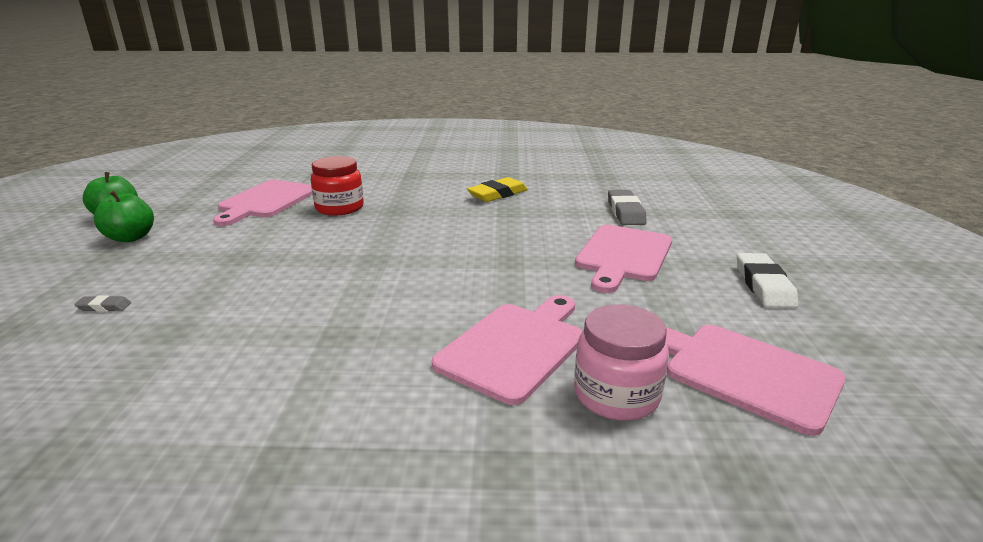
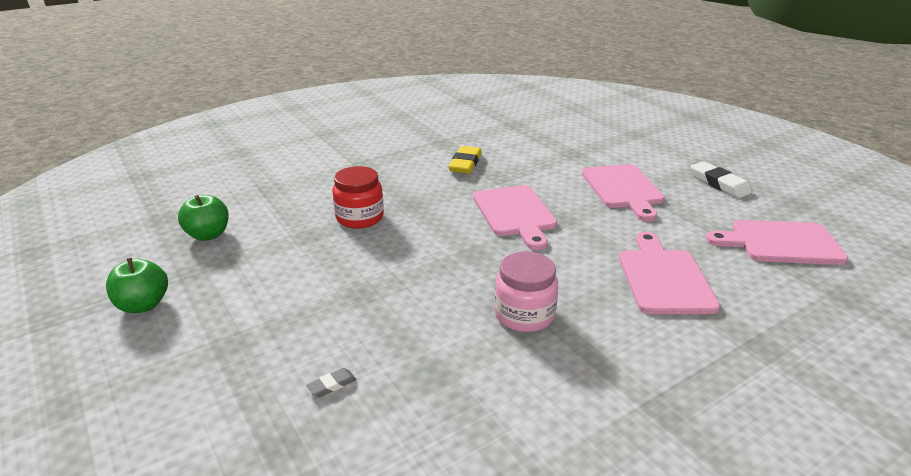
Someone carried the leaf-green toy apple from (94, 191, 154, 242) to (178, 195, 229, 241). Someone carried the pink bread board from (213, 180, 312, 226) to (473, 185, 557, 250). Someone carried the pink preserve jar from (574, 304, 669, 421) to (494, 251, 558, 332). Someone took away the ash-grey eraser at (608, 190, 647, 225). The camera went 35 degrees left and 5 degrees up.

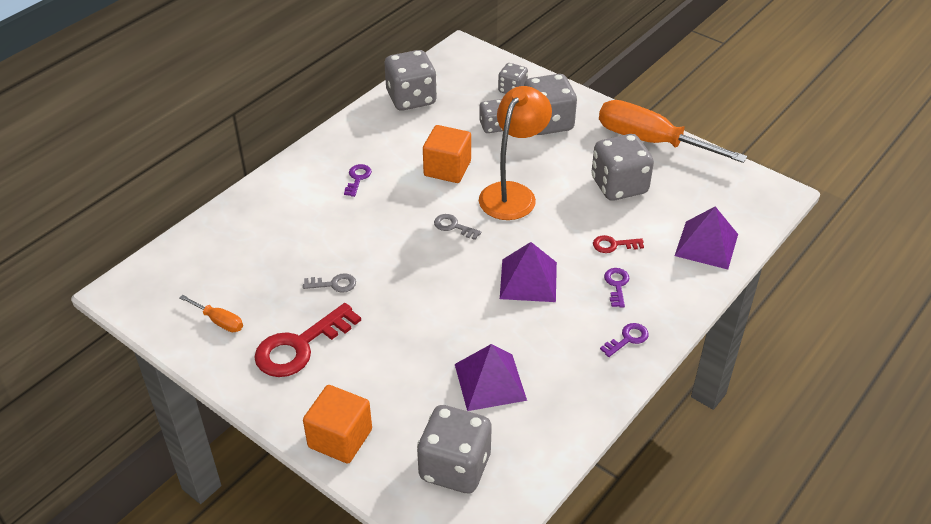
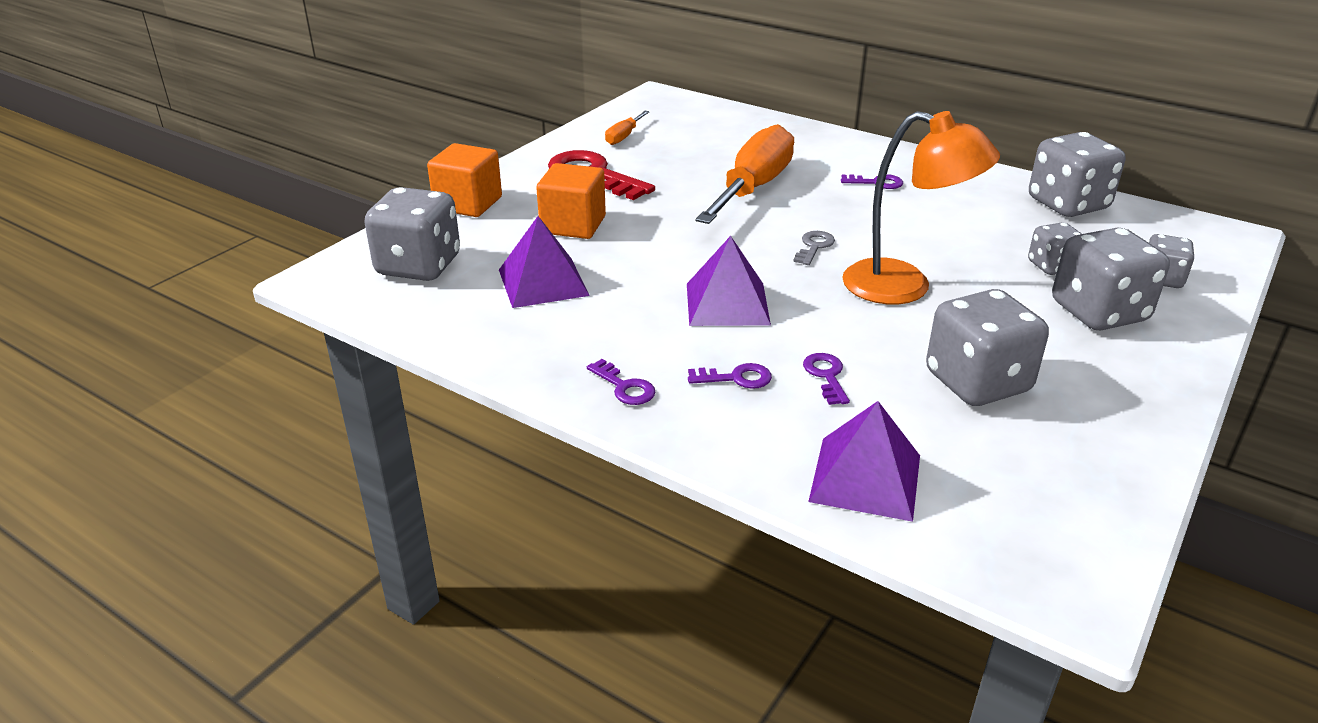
Someone took away the ash-grey key at (303, 273, 356, 293). Someone carried the bright orange block from (423, 125, 471, 183) to (536, 163, 606, 239). Someone repainted the red key at (593, 235, 644, 253), which became the purple key at (803, 353, 850, 405). Someone carried the bright orange screwdriver from (599, 100, 747, 163) to (695, 124, 794, 224). The camera went 85 degrees right and 10 degrees down.

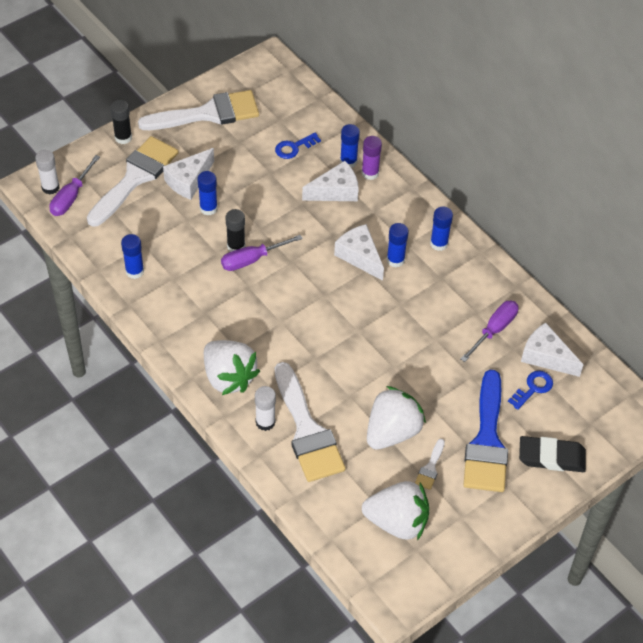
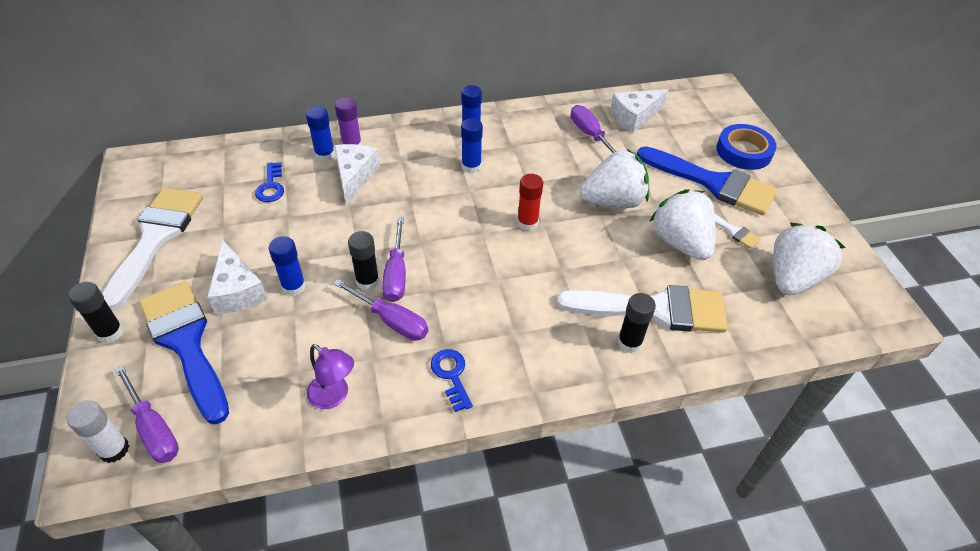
Someone repainted the snow-white paint brush at (87, 136, 179, 227), which became the royal blue paint brush at (139, 281, 229, 424). Someone swapped the royal blue glue stick at (121, 234, 144, 279) for the purple lamp at (307, 344, 354, 409). Someone carried the snow-white berry from (204, 340, 260, 395) to (580, 149, 649, 208). Someone repainted the snow-white glue stick at (255, 386, 276, 431), which became the ebony glue stick at (617, 293, 656, 353). Someone took away the snow-white piece of cheese at (334, 224, 384, 281). Someone carried the royal blue key from (508, 371, 553, 410) to (431, 349, 473, 412). Someone swapped the ebony eraser at (519, 436, 586, 472) for the royal blue tape at (716, 124, 777, 170). Someone put down the purple screwdriver at (334, 279, 428, 341). Someone put down the red glue stick at (517, 174, 543, 231). The camera went 65 degrees left and 5 degrees down.

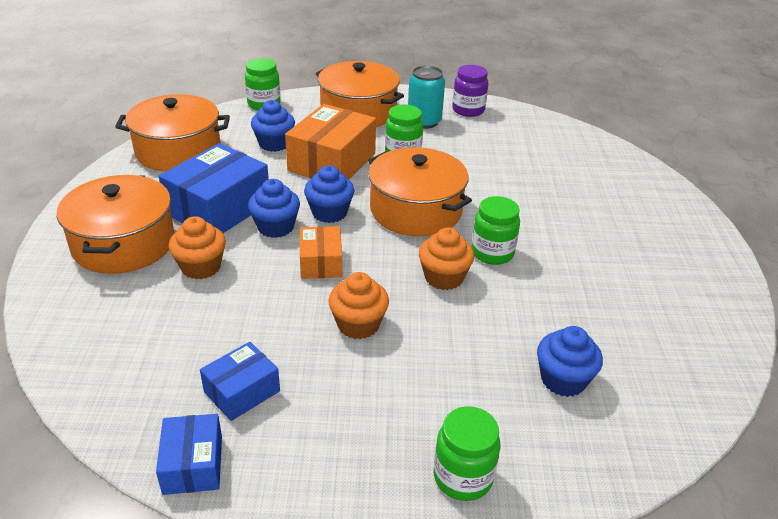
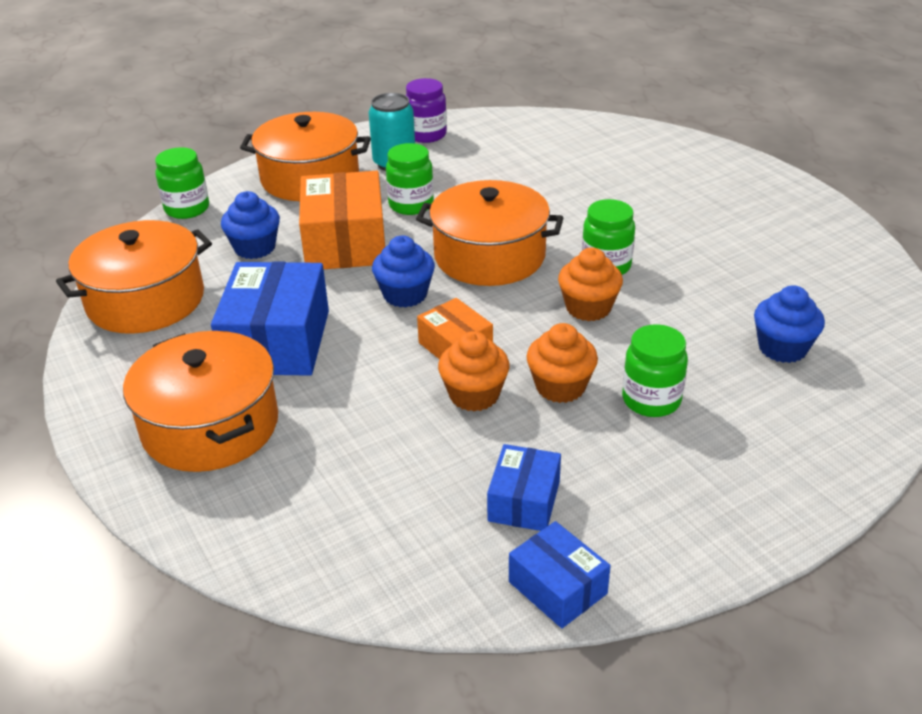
Someone carried the bright orange muffin from (169, 216, 226, 279) to (438, 331, 510, 412). Someone took away the royal blue muffin at (248, 179, 300, 238). Someone carried the leaf-green preserve jar from (434, 406, 501, 501) to (622, 324, 688, 417). The camera went 30 degrees left and 0 degrees up.

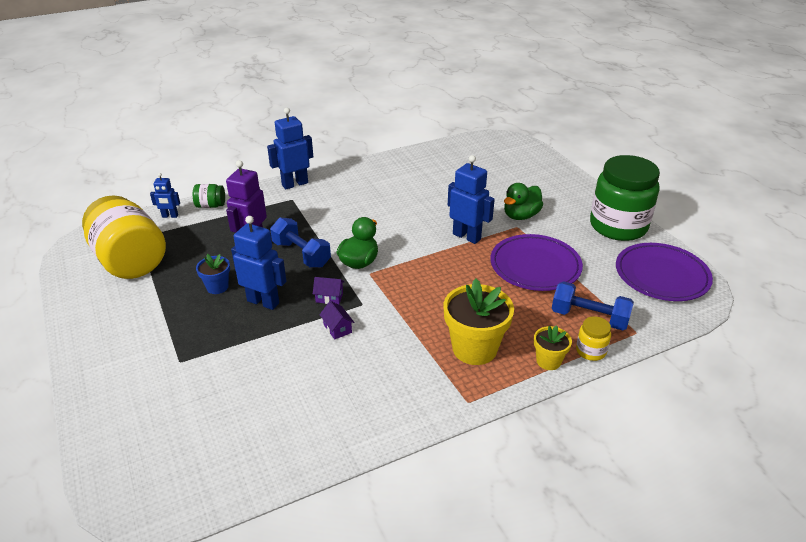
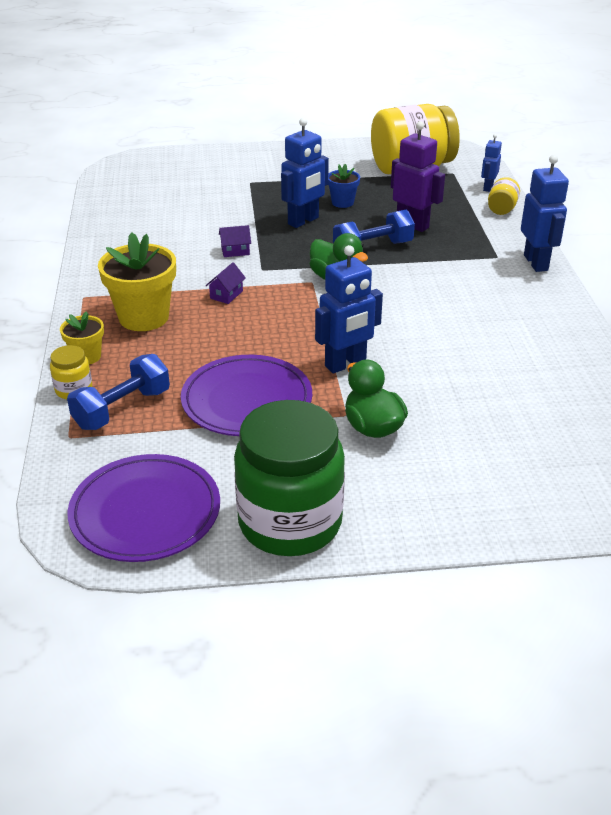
Someone repainted the leaf-green preserve jar at (193, 184, 225, 208), which became the golden preserve jar at (488, 177, 520, 215). Someone carried the purple toy house from (313, 277, 344, 305) to (206, 262, 246, 304). The camera went 110 degrees right and 0 degrees up.

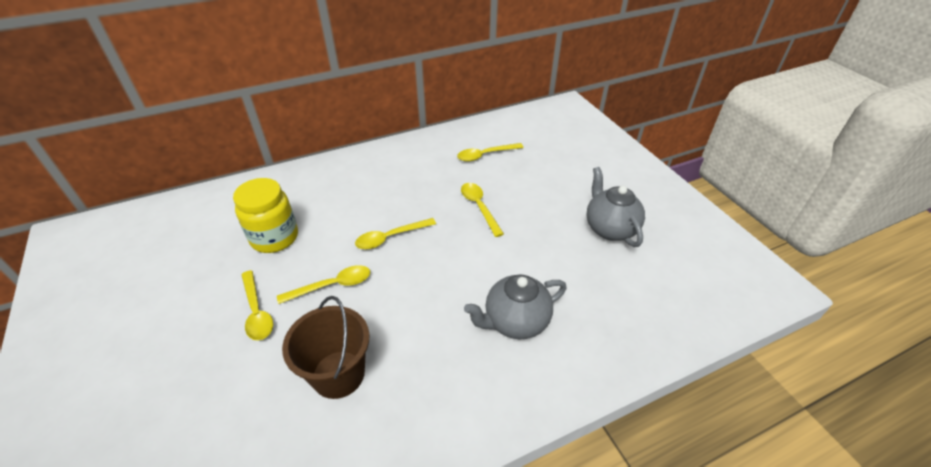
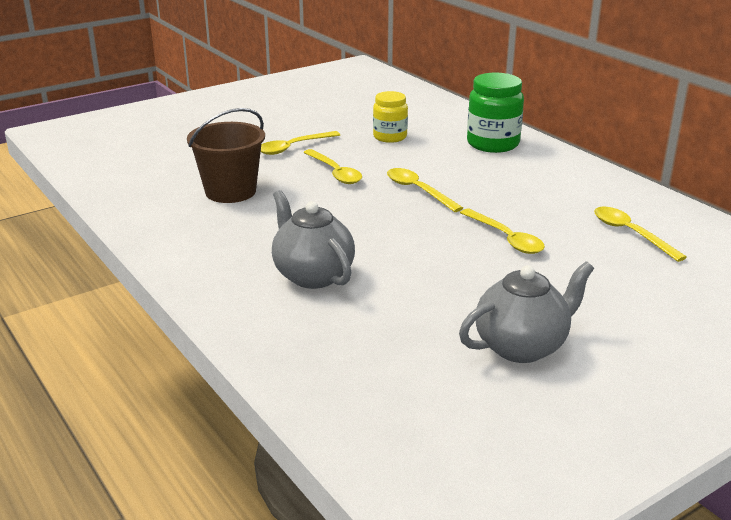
Someone scaled the golden preserve jar at (233, 178, 298, 253) by 0.66. Someone rotated the golden spoon at (461, 183, 504, 237) by 90 degrees clockwise. Someone put down the leaf-green preserve jar at (467, 73, 524, 153). The camera went 80 degrees right and 15 degrees down.

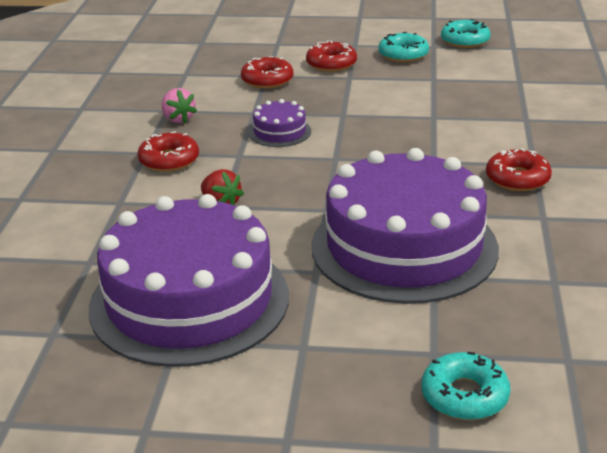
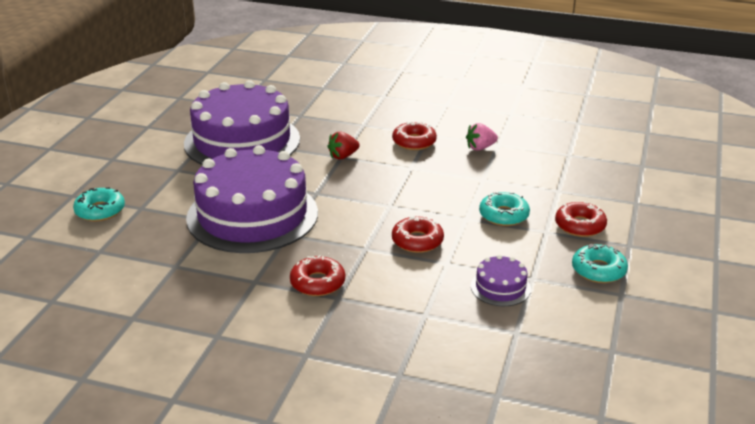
Someone carried the red glazed donut from (241, 56, 293, 89) to (392, 216, 444, 253). Someone carried the purple gateau from (249, 99, 311, 147) to (471, 255, 531, 306). Someone carried the turquoise glazed donut from (441, 19, 491, 48) to (479, 192, 530, 226). The camera went 100 degrees right and 0 degrees up.

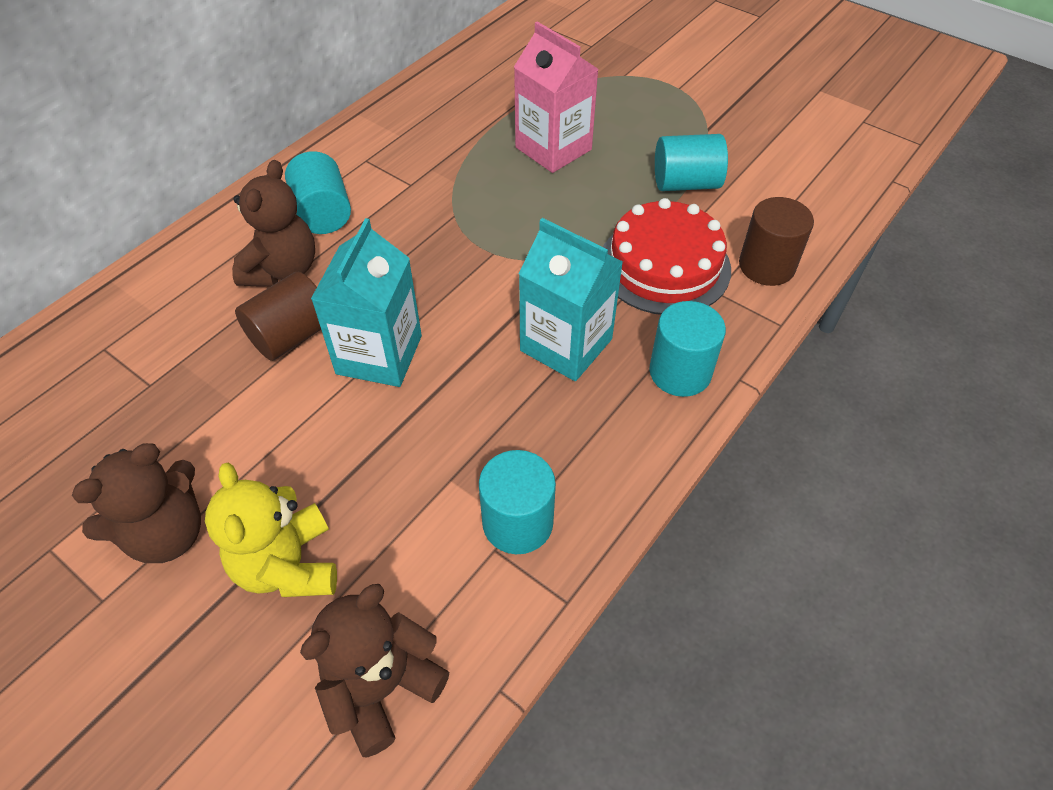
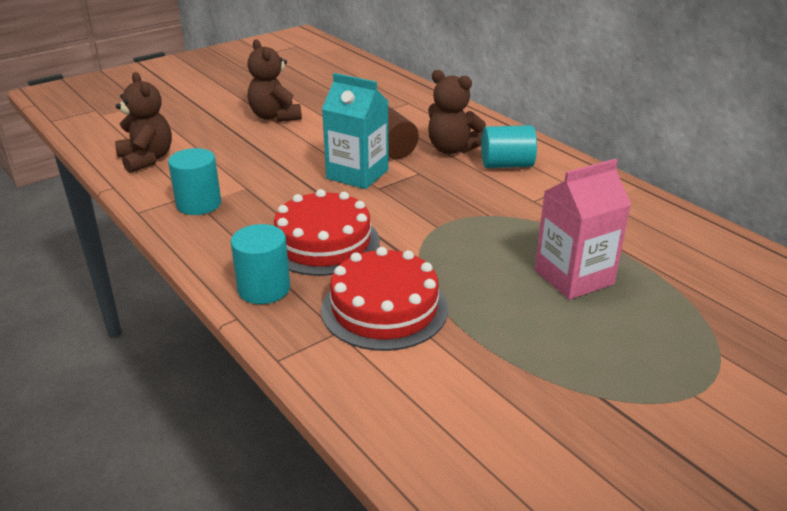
Someone took away the golden teddy bear at (205, 463, 337, 597). Someone swapped the turquoise juice carton at (519, 218, 623, 381) for the red gateau at (274, 189, 380, 276). Someone took away the turquoise solid cylinder at (655, 134, 728, 191). Someone took away the russet solid cylinder at (739, 197, 814, 286). The camera went 105 degrees right and 20 degrees down.

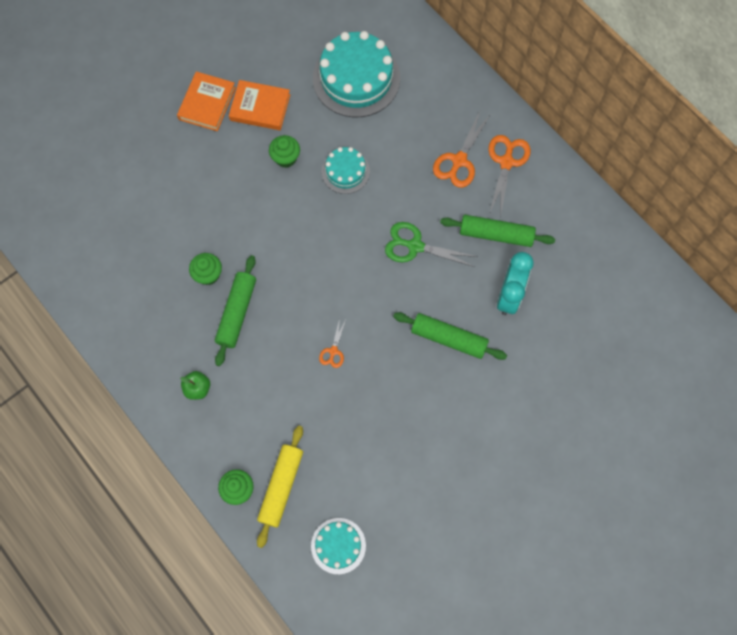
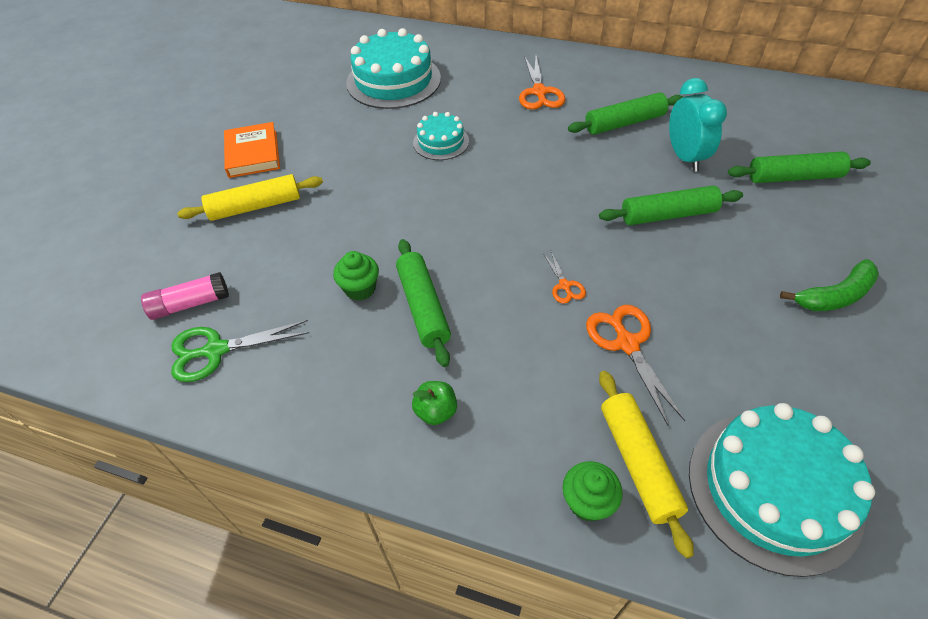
Someone took away the bright orange hardback at (229, 80, 290, 130). Someone took away the leaf-green muffin at (269, 135, 300, 168). Someone scaled the turquoise gateau at (311, 518, 366, 574) by 1.87. Someone carried the leaf-green pair of scissors from (385, 222, 478, 267) to (171, 320, 309, 382). Someone carried the bright orange pair of scissors from (488, 135, 531, 217) to (586, 305, 685, 426). Someone put down the pink glue stick at (141, 272, 229, 320). Someone put down the golden dough roller at (177, 174, 323, 221). Someone put down the leaf-green dough roller at (728, 152, 871, 183). Someone put down the leaf-green banana at (780, 259, 879, 311). The camera went 30 degrees left and 20 degrees down.

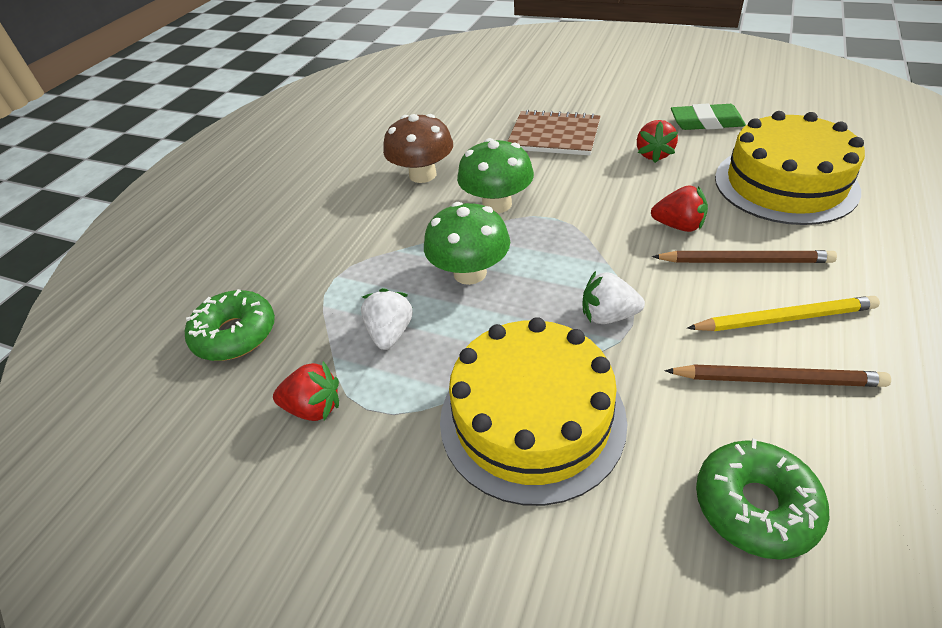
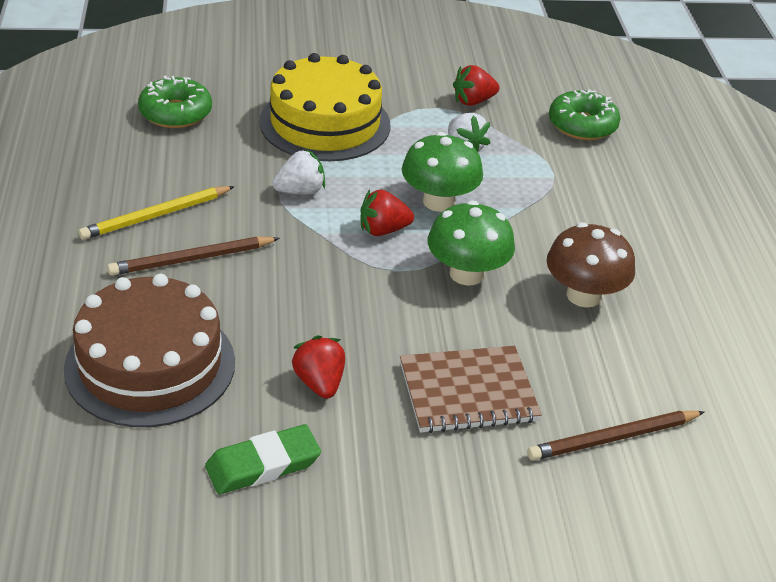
Someone carried the red berry from (651, 185, 708, 232) to (361, 189, 414, 236). Someone carried the russet pencil from (664, 364, 891, 387) to (527, 411, 704, 461). Someone repainted the golden gateau at (715, 111, 865, 225), which became the russet gateau at (64, 274, 235, 427). The camera went 145 degrees right and 5 degrees down.

